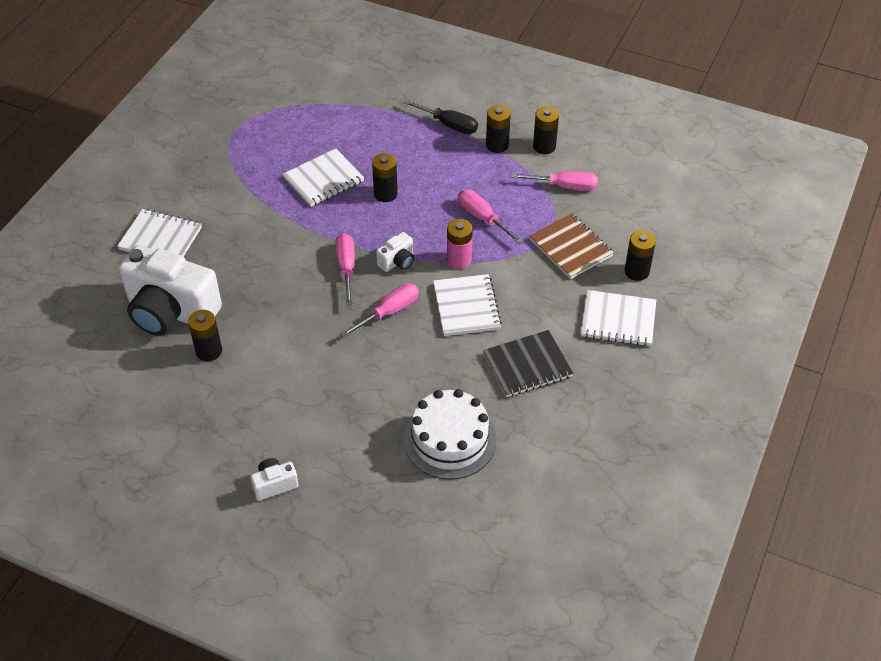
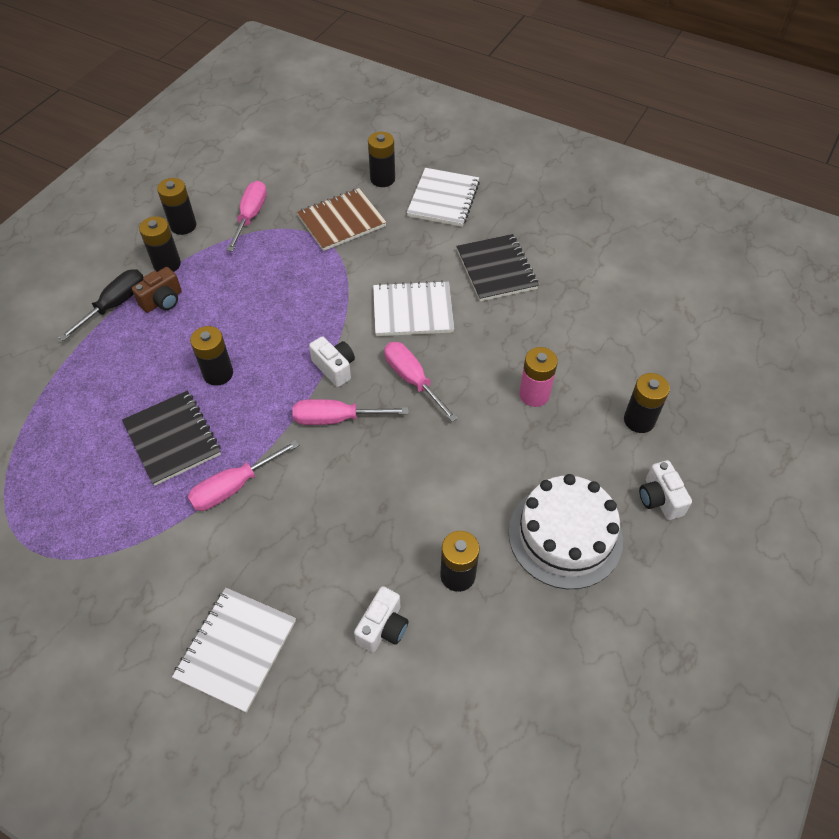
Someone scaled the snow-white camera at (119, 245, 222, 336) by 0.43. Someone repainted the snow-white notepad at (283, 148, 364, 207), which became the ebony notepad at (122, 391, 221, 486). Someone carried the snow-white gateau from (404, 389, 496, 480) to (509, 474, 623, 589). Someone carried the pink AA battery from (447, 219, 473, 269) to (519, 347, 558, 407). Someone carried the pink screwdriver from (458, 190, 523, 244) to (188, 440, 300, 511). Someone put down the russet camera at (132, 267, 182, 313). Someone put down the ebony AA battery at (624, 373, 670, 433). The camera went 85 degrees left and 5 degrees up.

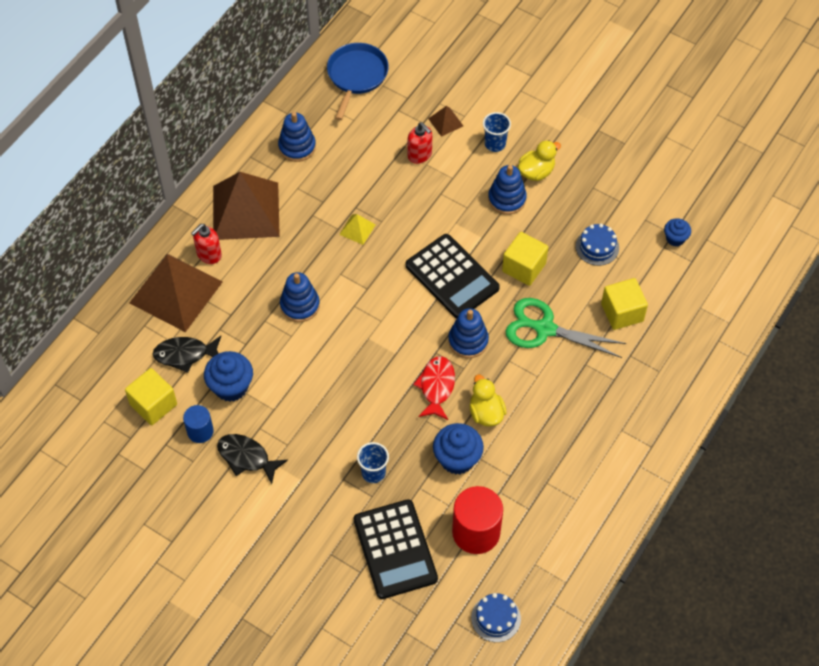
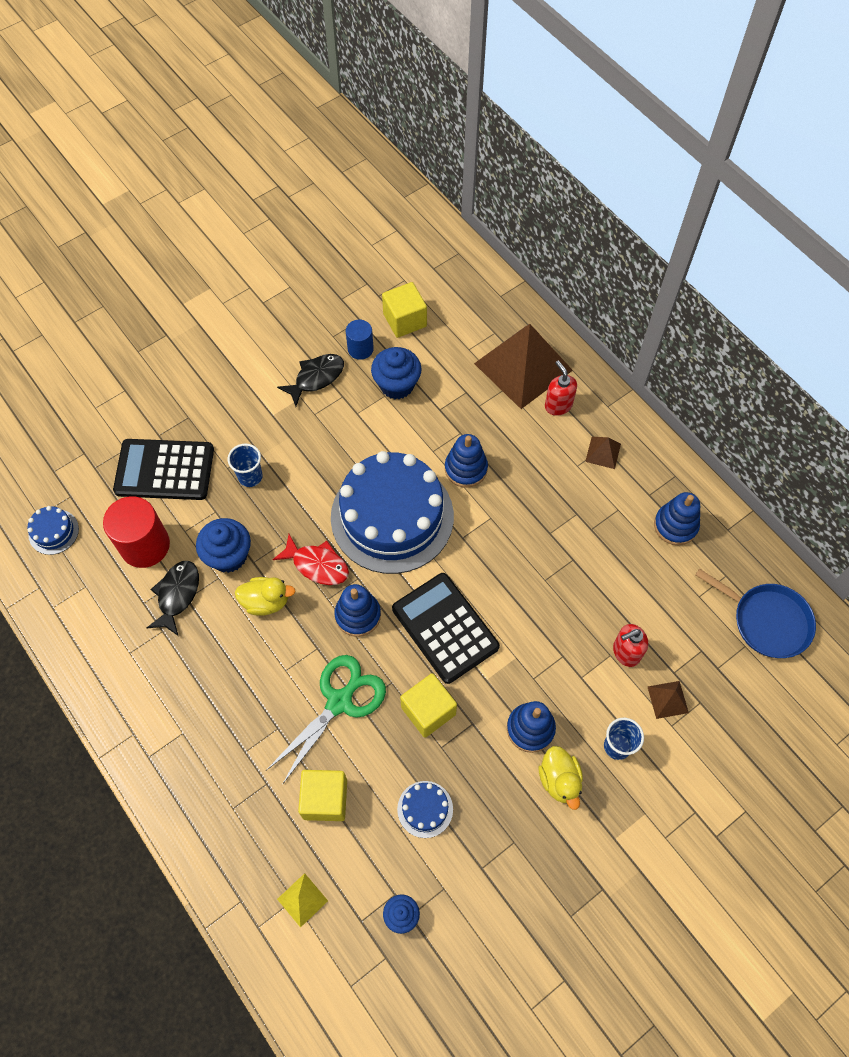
Someone carried the ebony fish figure from (153, 336, 221, 373) to (147, 561, 199, 636). Someone scaled the russet pyramid at (213, 172, 280, 240) by 0.41. Someone carried the golden pyramid from (339, 214, 376, 245) to (277, 873, 328, 928). Someone rotated the ebony pocket calculator at (406, 234, 500, 319) by 75 degrees clockwise. Someone put down the royal blue gateau at (331, 451, 454, 574). The camera went 110 degrees right and 5 degrees up.

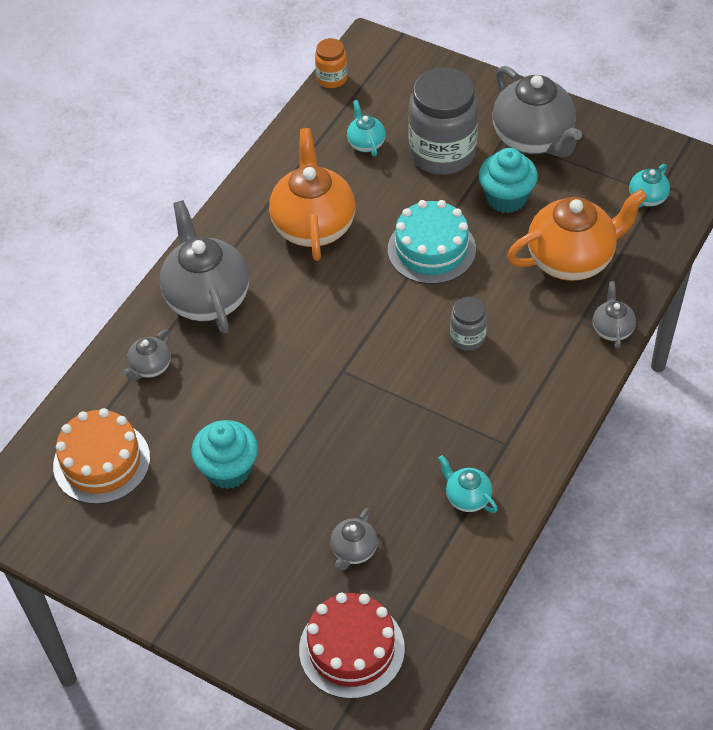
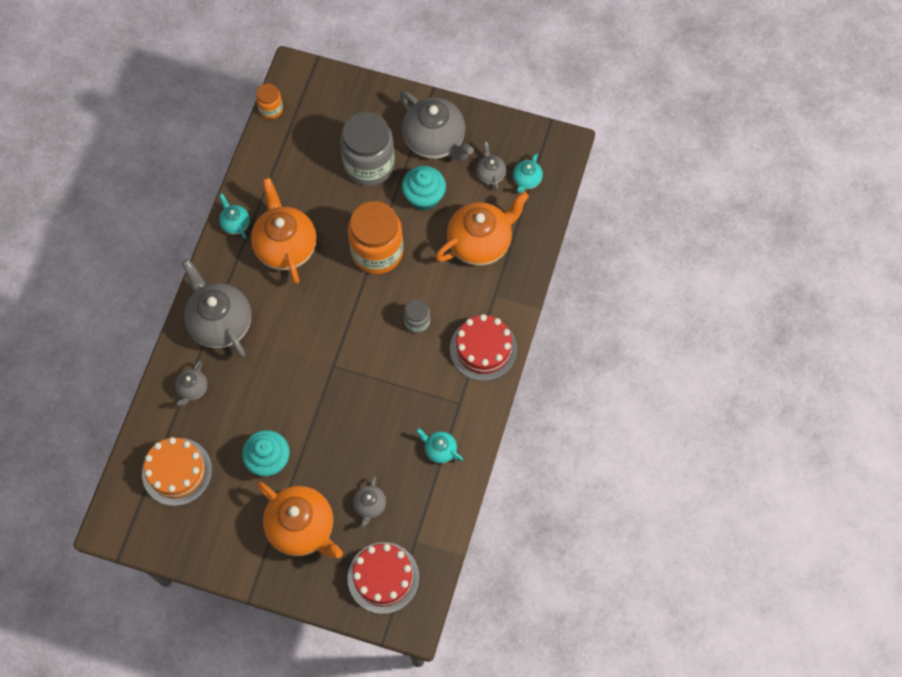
Someone carried the turquoise teapot from (347, 100, 385, 156) to (219, 193, 250, 239). Someone swapped the turquoise gateau at (388, 200, 476, 284) for the bright orange preserve jar at (348, 201, 403, 274). Someone carried the ash-grey teapot from (593, 281, 636, 349) to (476, 141, 506, 191). Someone put down the bright orange teapot at (257, 482, 343, 558). Someone put down the red gateau at (450, 314, 517, 381). The camera went 15 degrees left and 15 degrees up.

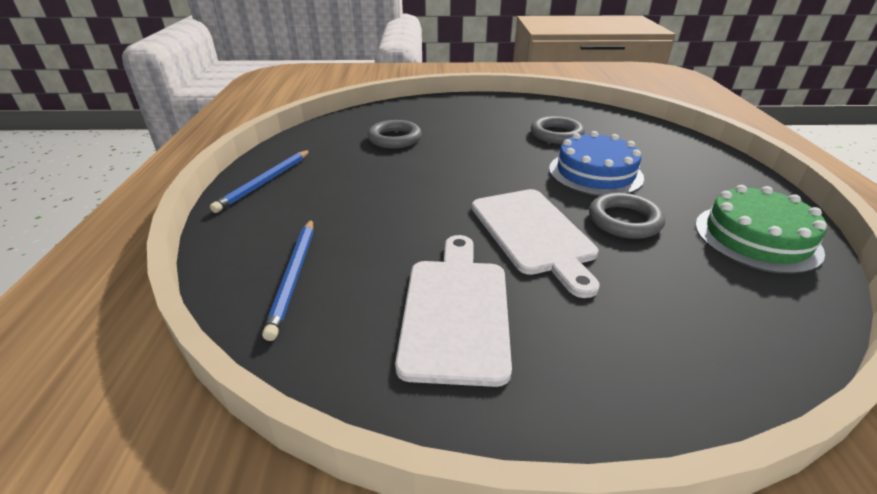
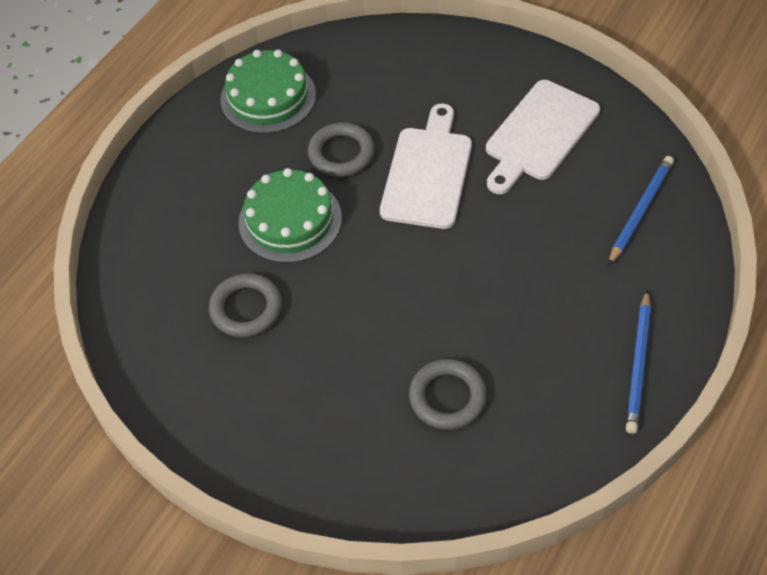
Someone rotated the royal blue pencil at (210, 150, 310, 213) by 135 degrees clockwise. Someone repainted the royal blue gateau at (549, 131, 644, 196), which became the leaf-green gateau at (239, 168, 342, 263). The camera went 145 degrees left and 20 degrees up.

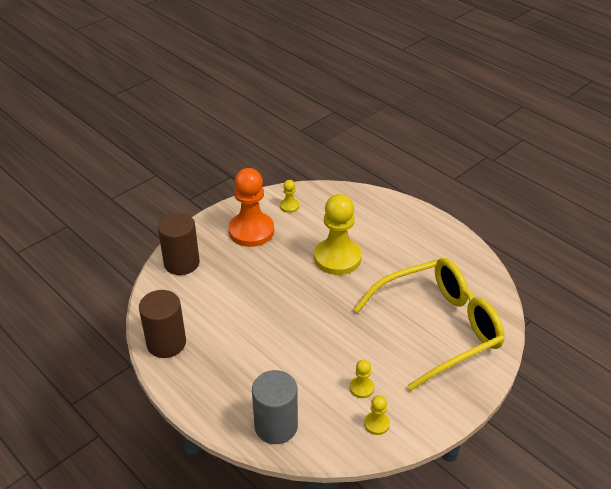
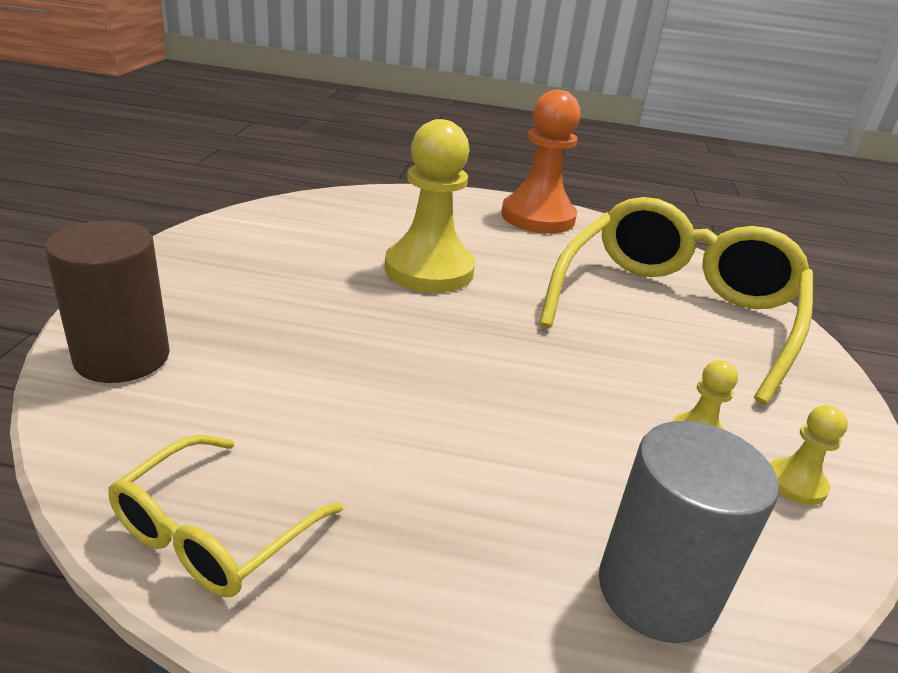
Someone swapped the russet solid cylinder at (139, 290, 186, 358) for the golden eyeglasses at (108, 435, 343, 597). Someone carried the bright orange pawn from (229, 168, 274, 247) to (501, 90, 581, 233). Someone took away the golden pawn at (280, 180, 299, 213). The camera went 40 degrees left and 10 degrees down.

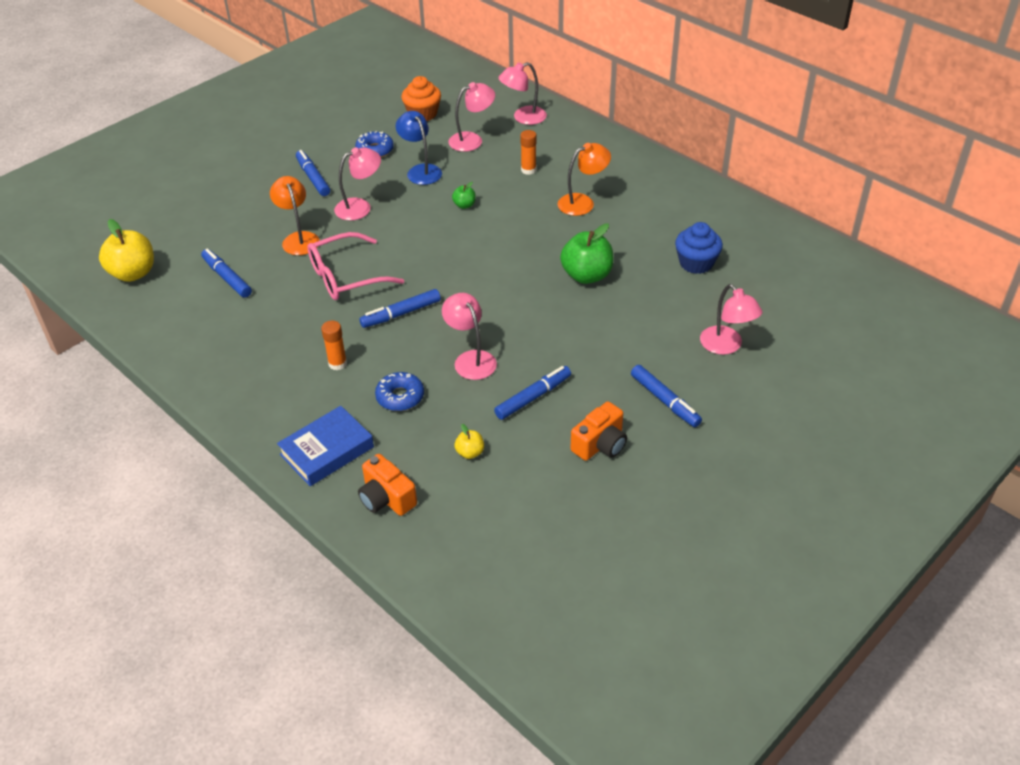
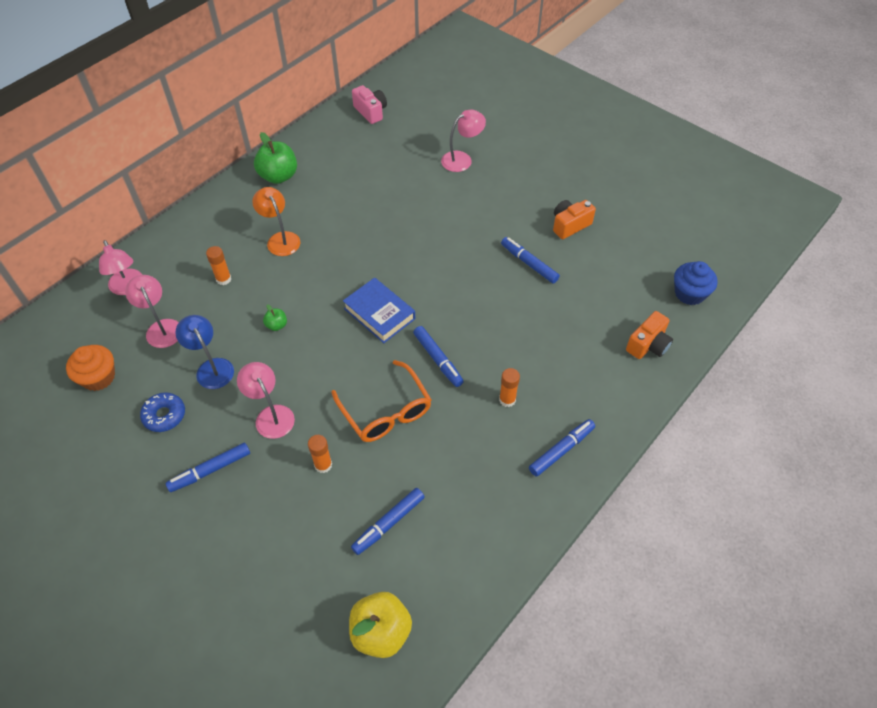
Someone swapped the bright orange lamp at (270, 176, 320, 255) for the bright orange glue stick at (308, 435, 332, 473). Someone carried the royal blue hardback from (277, 406, 374, 486) to (343, 278, 415, 343). Someone repainted the pink eyeglasses at (307, 232, 404, 300), which became the bright orange eyeglasses at (331, 360, 431, 442). Someone took away the royal blue glazed donut at (375, 372, 424, 411). Someone rotated the royal blue lamp at (395, 111, 442, 185) by 90 degrees clockwise. Someone took away the pink lamp at (442, 293, 497, 380). Someone took away the golden toy apple at (455, 424, 484, 459). Someone carried the leaf-green toy apple from (560, 224, 613, 284) to (254, 132, 297, 184). Someone rotated the bright orange camera at (571, 402, 627, 461) by 75 degrees counterclockwise. Someone carried the royal blue marker pen from (631, 365, 702, 427) to (529, 419, 595, 477). Someone carried the royal blue muffin from (675, 222, 723, 274) to (674, 261, 718, 305). Someone put down the pink camera at (352, 85, 387, 124). The camera went 95 degrees left and 10 degrees up.

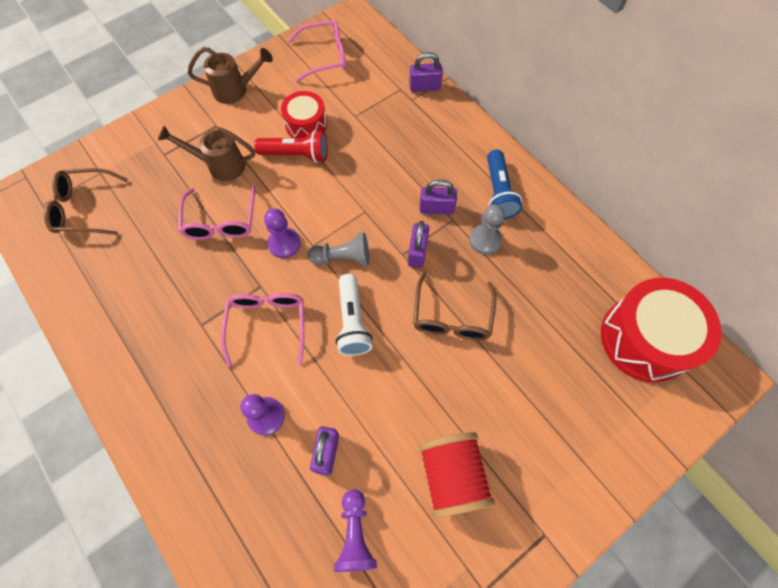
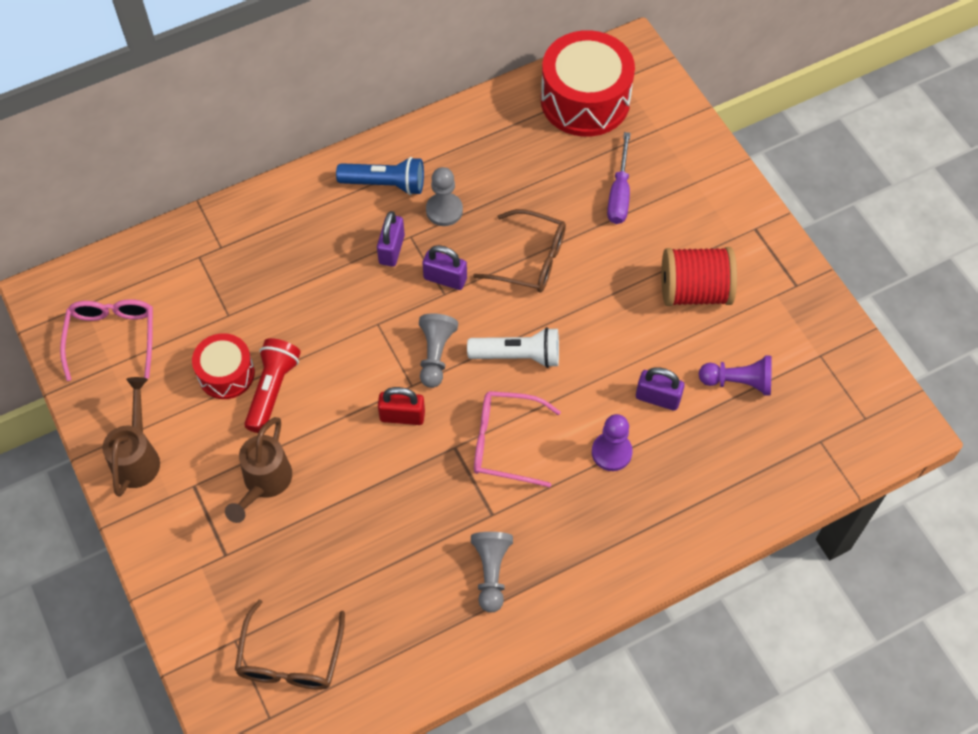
Someone took away the pink eyeglasses at (178, 185, 255, 240). Someone swapped the purple pawn at (264, 208, 301, 258) for the red small lock at (378, 387, 425, 425). Someone took away the purple small lock at (409, 52, 443, 92). Someone put down the ash-grey pawn at (471, 532, 513, 612). Someone put down the purple screwdriver at (607, 132, 631, 224). The camera went 80 degrees left and 5 degrees down.

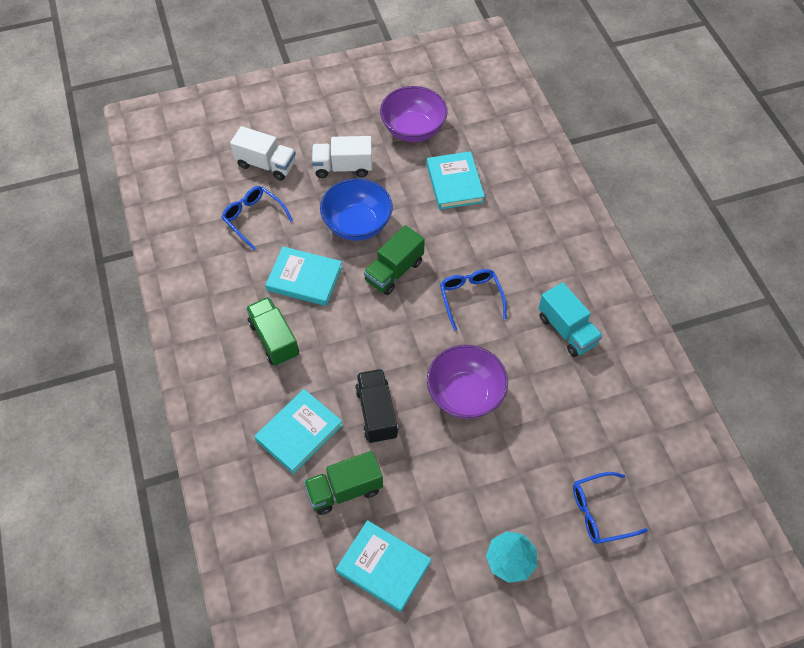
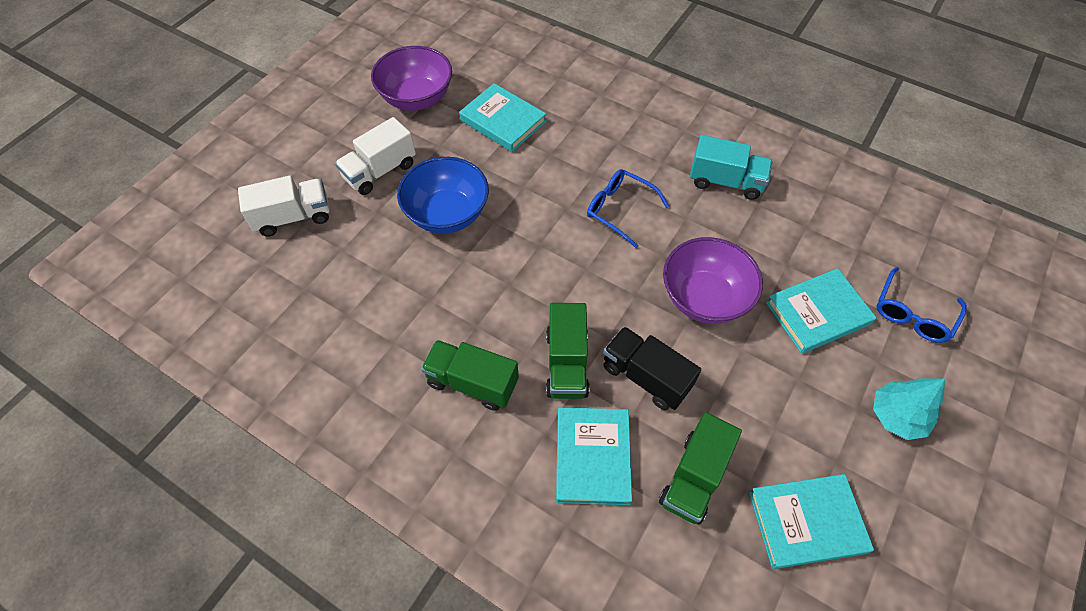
Someone took away the royal blue eyeglasses at (221, 186, 293, 250). Someone carried the turquoise hardback from (266, 247, 342, 306) to (766, 268, 877, 354). Someone carried the leaf-green truck from (364, 225, 425, 295) to (546, 303, 590, 399). The camera went 40 degrees left and 0 degrees up.

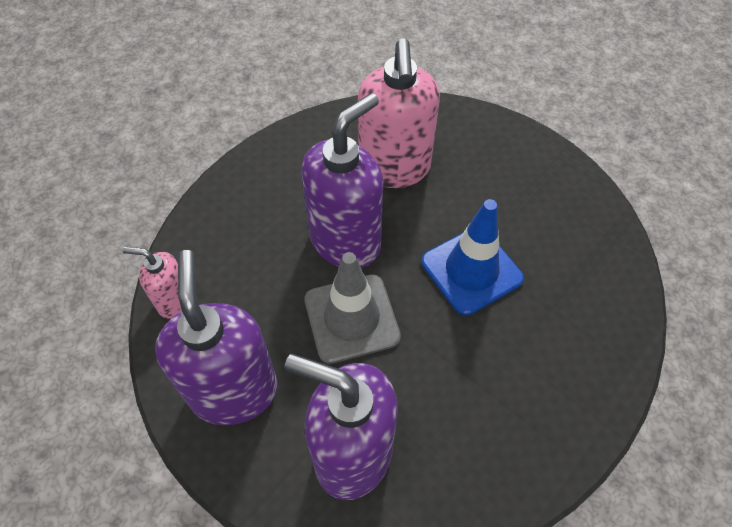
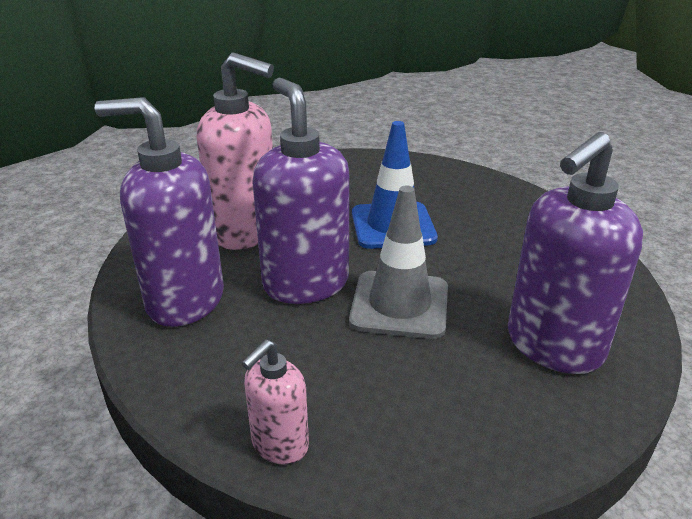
Someone carried the purple pump bottle from (155, 250, 278, 425) to (95, 97, 224, 327). The camera went 65 degrees left and 25 degrees down.

